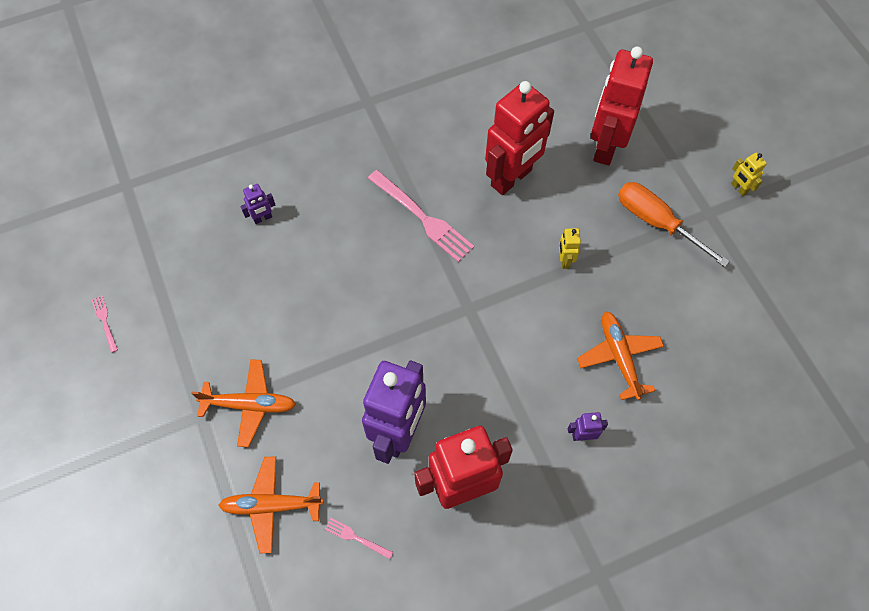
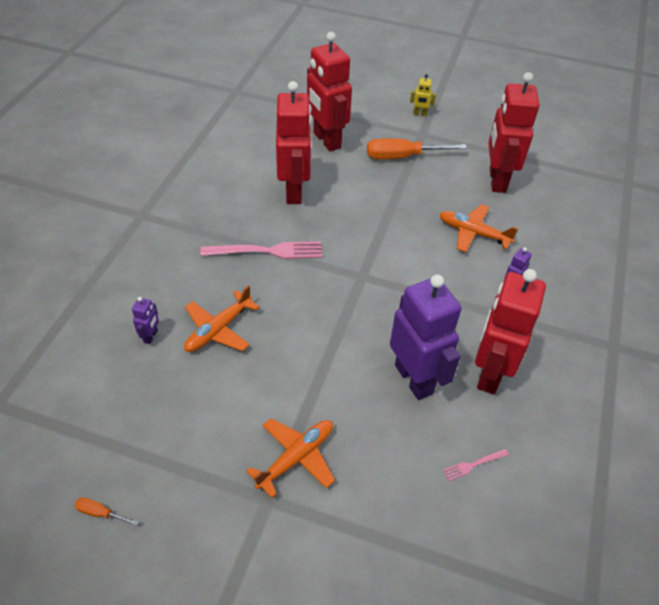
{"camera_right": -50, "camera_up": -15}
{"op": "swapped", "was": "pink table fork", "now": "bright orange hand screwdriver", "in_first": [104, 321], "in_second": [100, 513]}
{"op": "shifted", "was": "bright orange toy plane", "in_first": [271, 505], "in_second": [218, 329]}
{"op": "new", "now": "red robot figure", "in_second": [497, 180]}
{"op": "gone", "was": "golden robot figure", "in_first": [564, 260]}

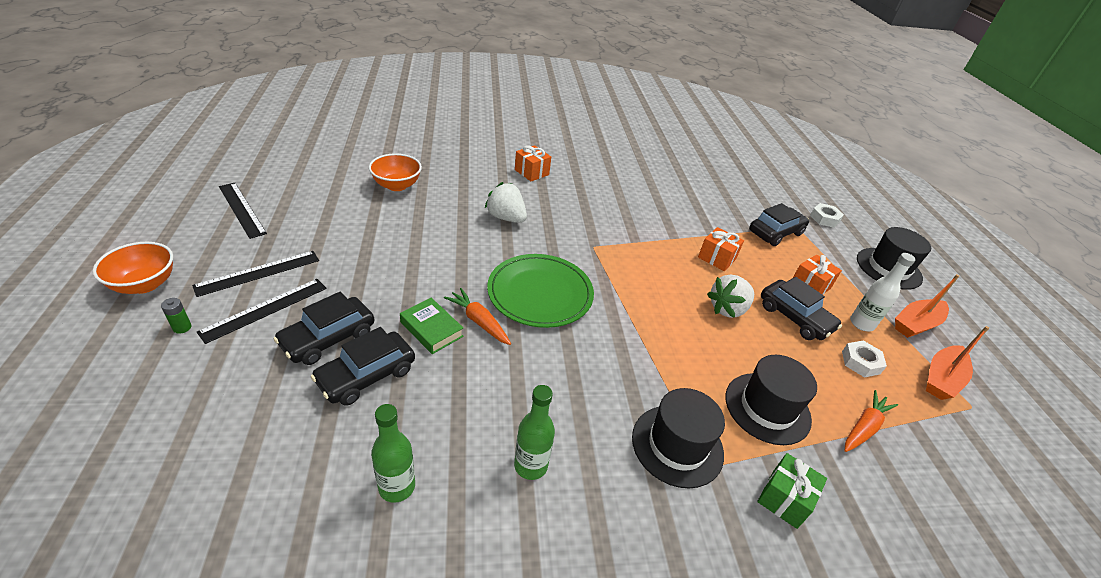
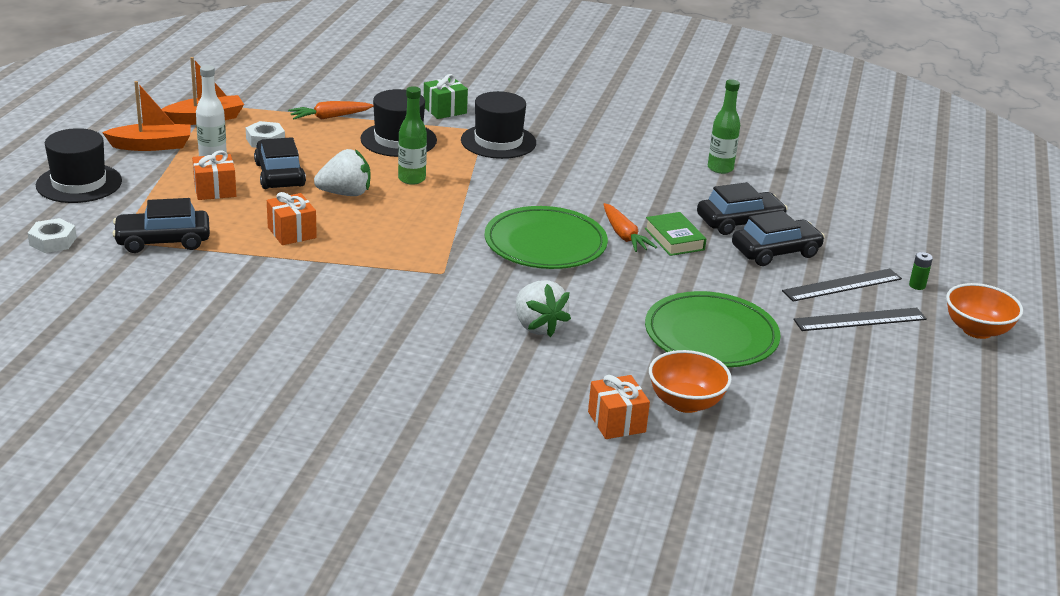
{"camera_right": -155, "camera_up": -10}
{"op": "shifted", "was": "leaf-green bottle", "in_first": [530, 465], "in_second": [412, 179]}
{"op": "shifted", "was": "bright orange present", "in_first": [531, 172], "in_second": [616, 422]}
{"op": "new", "now": "leaf-green flat dish", "in_second": [711, 335]}
{"op": "gone", "was": "ebony measuring stick", "in_first": [242, 209]}

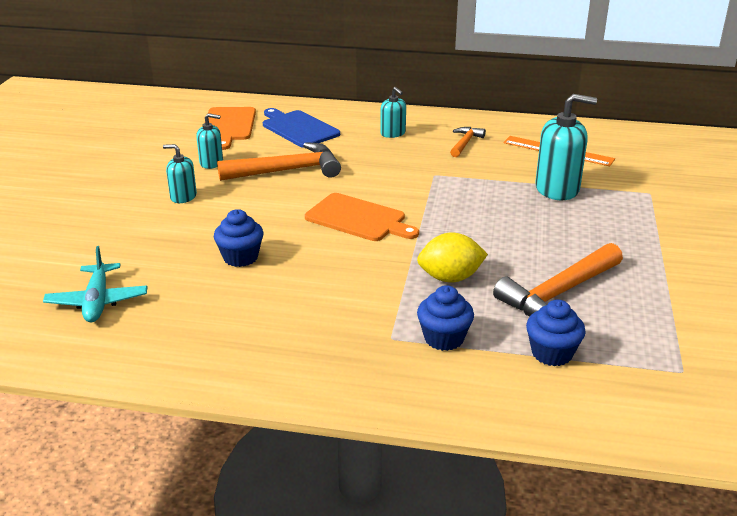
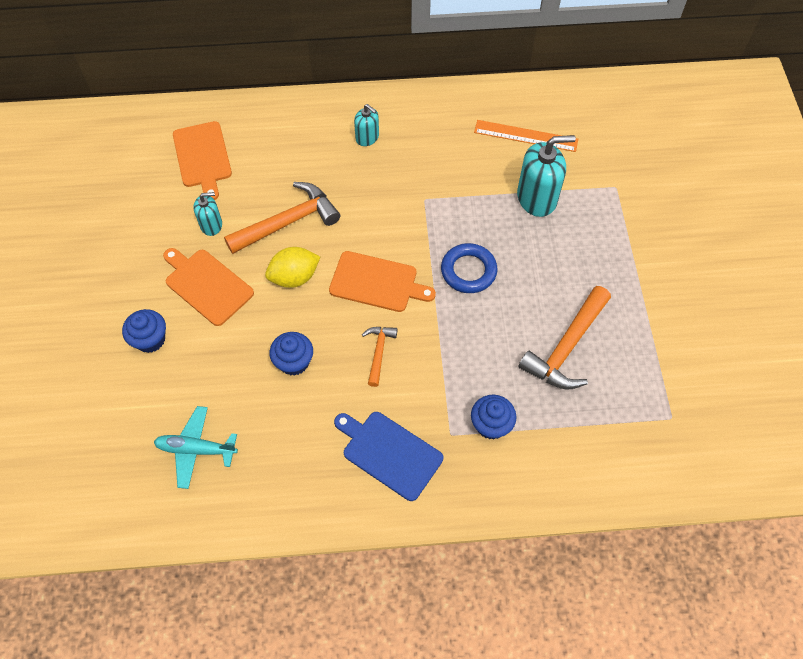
{"camera_right": -15, "camera_up": 30}
{"op": "shifted", "was": "blue cupcake", "in_first": [552, 353], "in_second": [150, 339]}
{"op": "rotated", "was": "teal toy plane", "in_first": [97, 301], "in_second": [196, 449], "clockwise": 120}
{"op": "swapped", "was": "teal soap dispenser", "now": "bright orange cutting board", "in_first": [183, 197], "in_second": [207, 285]}
{"op": "shifted", "was": "golden lemon", "in_first": [450, 278], "in_second": [294, 277]}
{"op": "shifted", "was": "blue cutting board", "in_first": [298, 128], "in_second": [389, 453]}
{"op": "shifted", "was": "bright orange hammer", "in_first": [465, 143], "in_second": [379, 352]}
{"op": "new", "now": "blue torus", "in_second": [468, 271]}

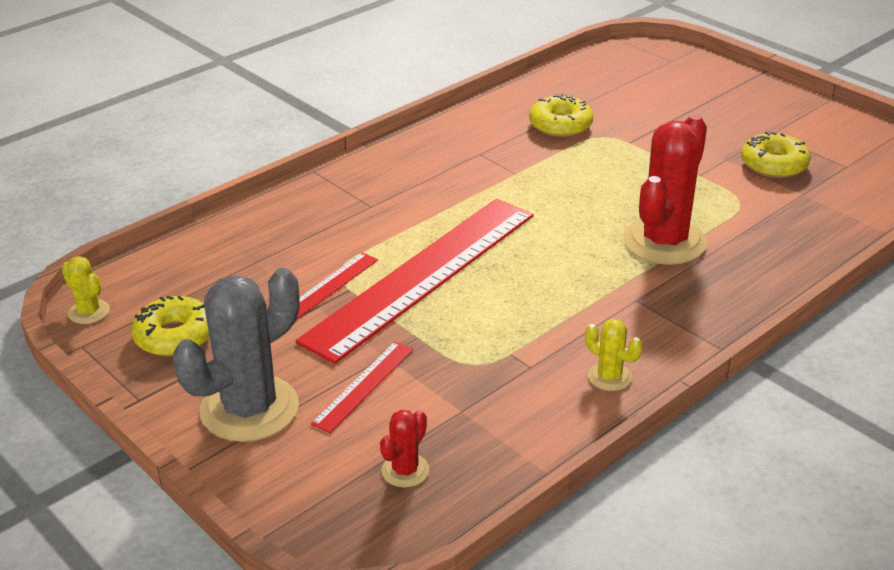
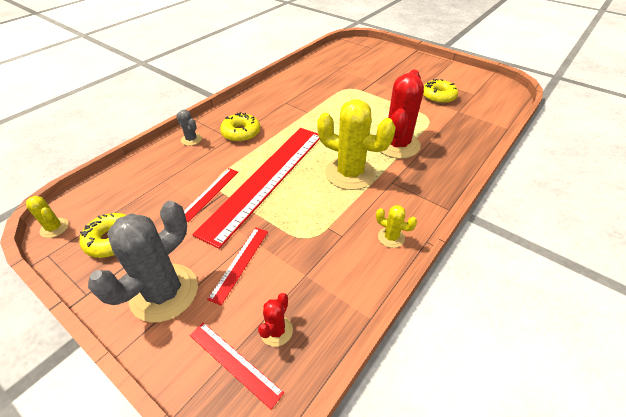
{"camera_right": -10, "camera_up": 10}
{"op": "new", "now": "ash-grey saguaro cactus", "in_second": [191, 139]}
{"op": "new", "now": "red measuring stick", "in_second": [234, 363]}
{"op": "shifted", "was": "golden donut", "in_first": [560, 125], "in_second": [241, 133]}
{"op": "new", "now": "golden saguaro cactus", "in_second": [350, 173]}

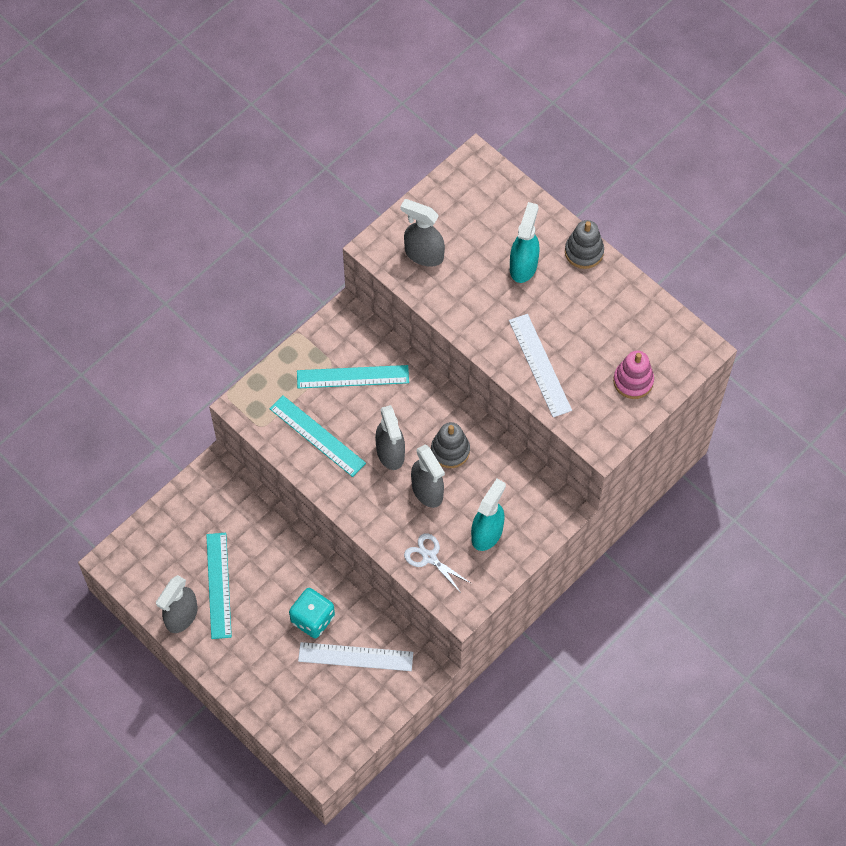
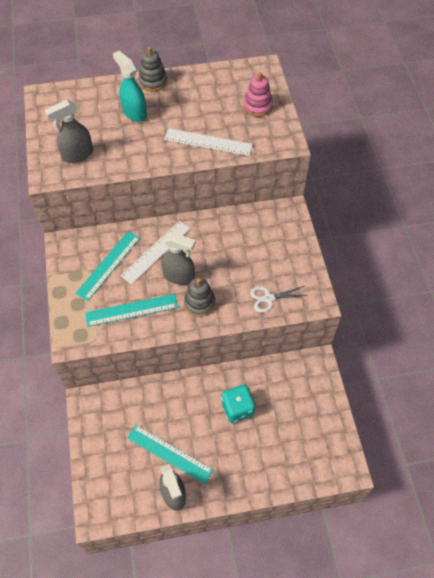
{"camera_right": -55, "camera_up": -5}
{"op": "shifted", "was": "white measuring stick", "in_first": [355, 657], "in_second": [156, 252]}
{"op": "shifted", "was": "ash-grey stacking toy", "in_first": [450, 451], "in_second": [199, 303]}
{"op": "gone", "was": "ash-grey spray bottle", "in_first": [427, 491]}
{"op": "gone", "was": "teal spray bottle", "in_first": [487, 533]}

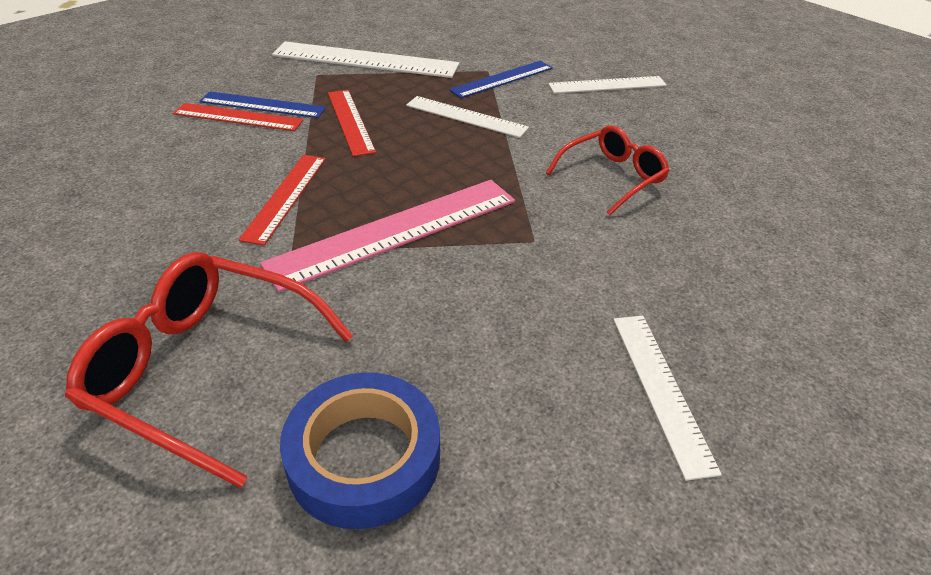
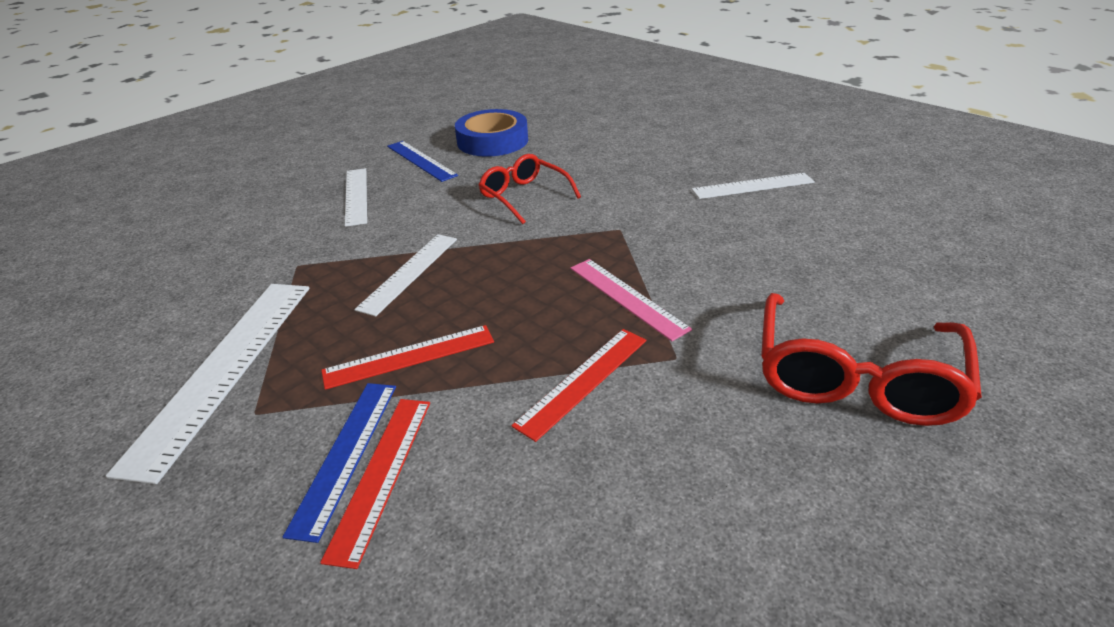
{"camera_right": -90, "camera_up": -5}
{"op": "shifted", "was": "blue measuring stick", "in_first": [502, 79], "in_second": [421, 160]}
{"op": "shifted", "was": "blue roll of tape", "in_first": [364, 457], "in_second": [492, 141]}
{"op": "rotated", "was": "red measuring stick", "in_first": [285, 197], "in_second": [583, 381], "clockwise": -60}
{"op": "scaled", "was": "pink measuring stick", "in_first": [395, 231], "in_second": [627, 297], "ratio": 0.61}

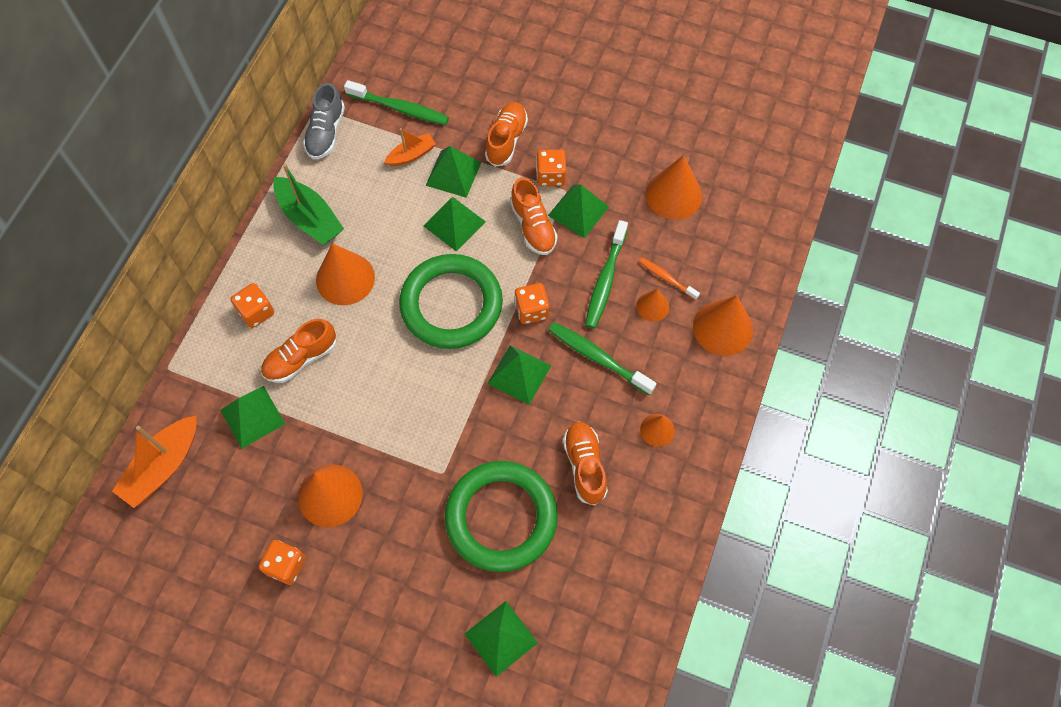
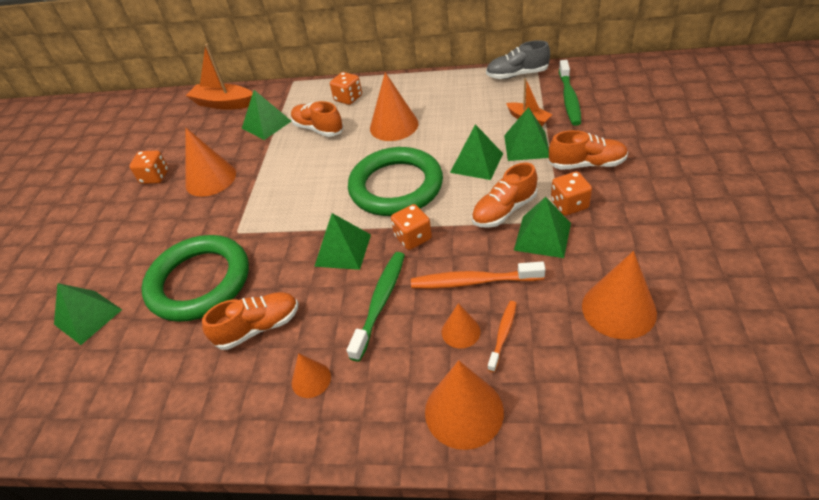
{"camera_right": 80, "camera_up": -20}
{"op": "repainted", "was": "leaf-green toothbrush", "now": "bright orange toothbrush", "in_first": [605, 280], "in_second": [473, 281]}
{"op": "gone", "was": "leaf-green toy boat", "in_first": [310, 218]}

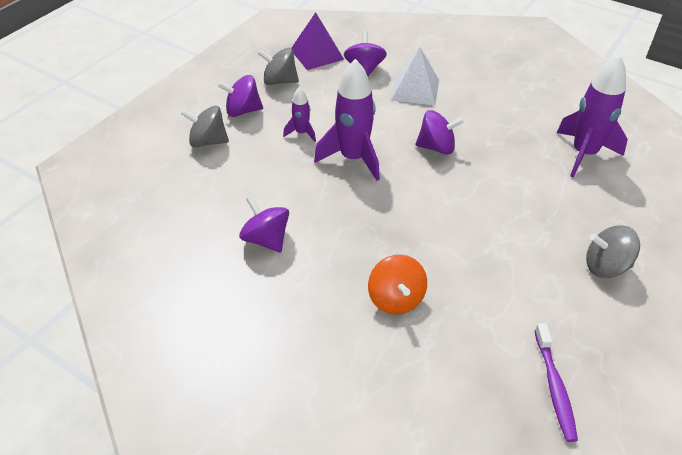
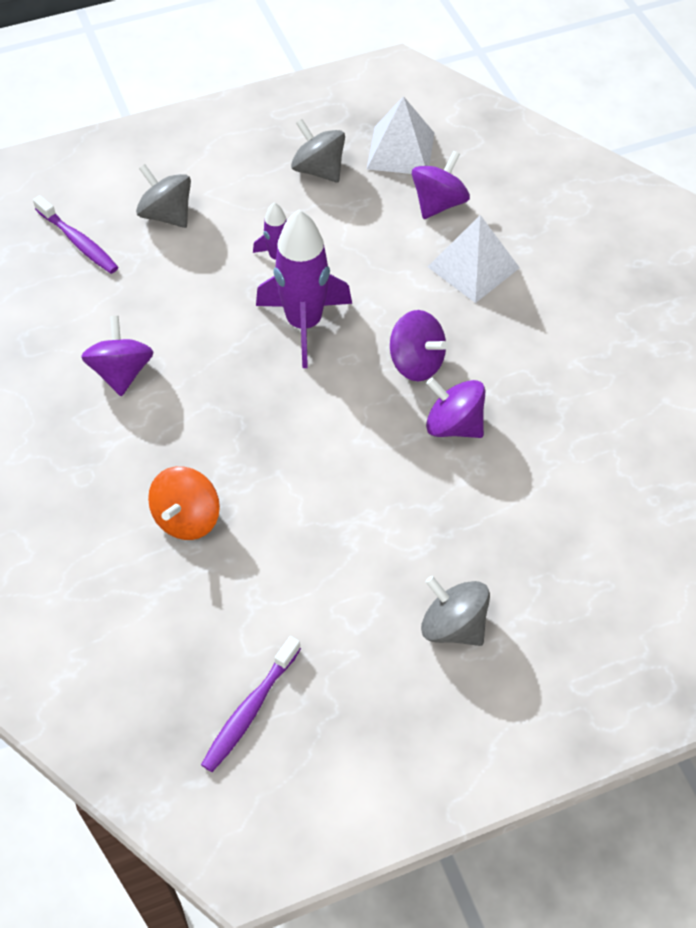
{"camera_right": 35, "camera_up": 10}
{"op": "new", "now": "royal purple toothbrush", "in_second": [78, 242]}
{"op": "repainted", "was": "royal purple pyramid shape", "now": "white pyramid shape", "in_first": [317, 54], "in_second": [401, 150]}
{"op": "shifted", "was": "royal purple spinning top", "in_first": [243, 111], "in_second": [453, 425]}
{"op": "gone", "was": "royal purple toy rocket", "in_first": [584, 154]}

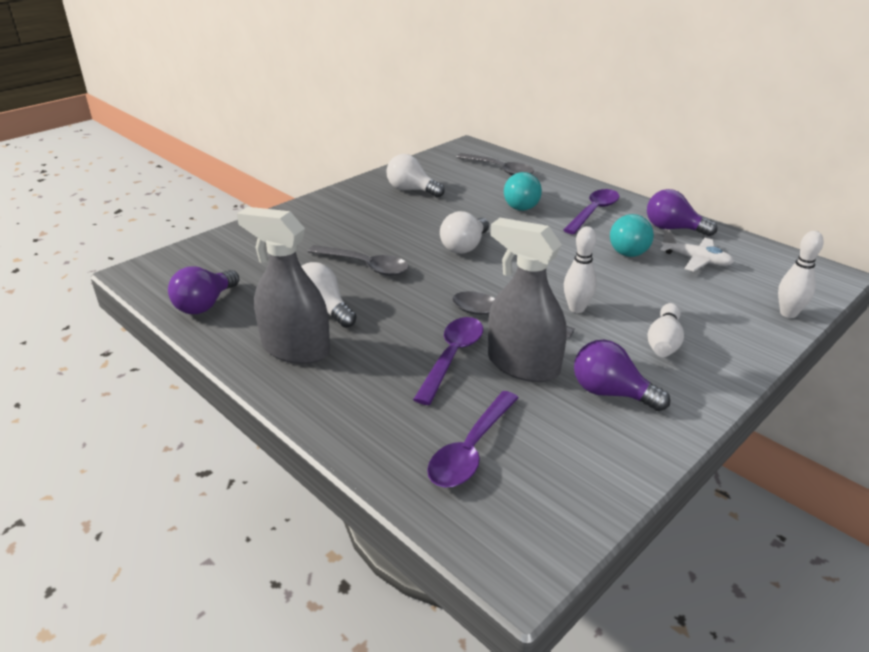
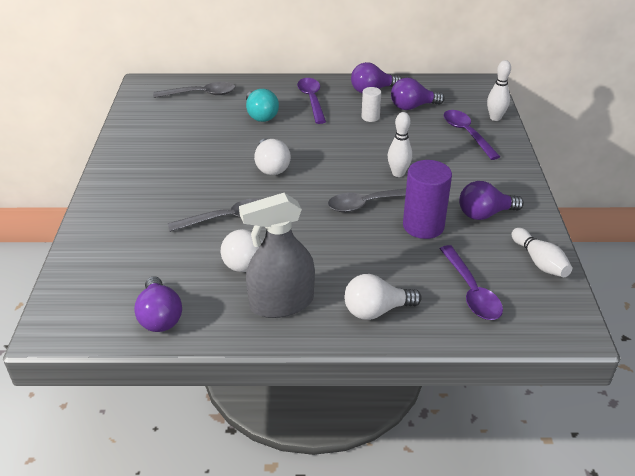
{"camera_right": -45, "camera_up": 5}
{"op": "shifted", "was": "white bulb", "in_first": [411, 190], "in_second": [376, 310]}
{"op": "swapped", "was": "teal bulb", "now": "white cylinder", "in_first": [631, 249], "in_second": [370, 117]}
{"op": "swapped", "was": "white toy plane", "now": "royal purple bulb", "in_first": [696, 260], "in_second": [412, 107]}
{"op": "swapped", "was": "ash-grey spray bottle", "now": "royal purple cylinder", "in_first": [523, 365], "in_second": [423, 226]}
{"op": "shifted", "was": "royal purple tablespoon", "in_first": [452, 357], "in_second": [467, 134]}
{"op": "shifted", "was": "white skittle", "in_first": [664, 342], "in_second": [539, 262]}

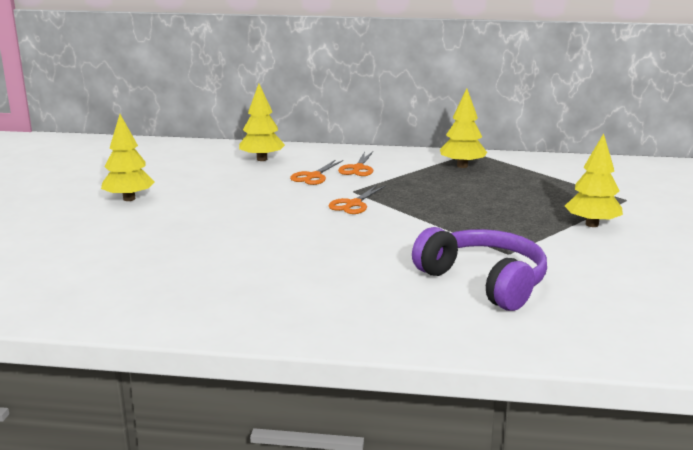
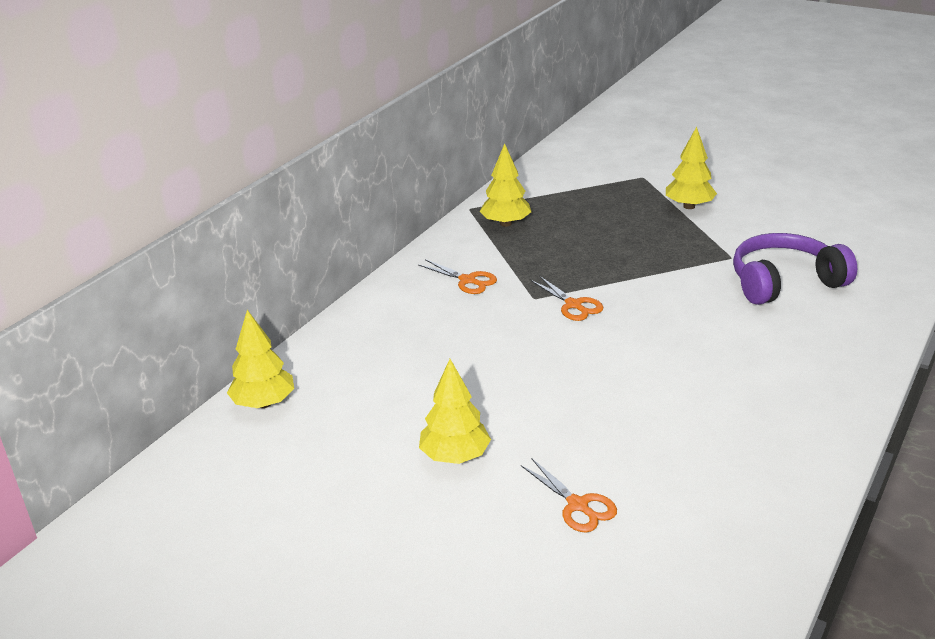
{"camera_right": -65, "camera_up": 10}
{"op": "shifted", "was": "golden tree", "in_first": [262, 159], "in_second": [264, 403]}
{"op": "shifted", "was": "bright orange shears", "in_first": [313, 176], "in_second": [578, 505]}

